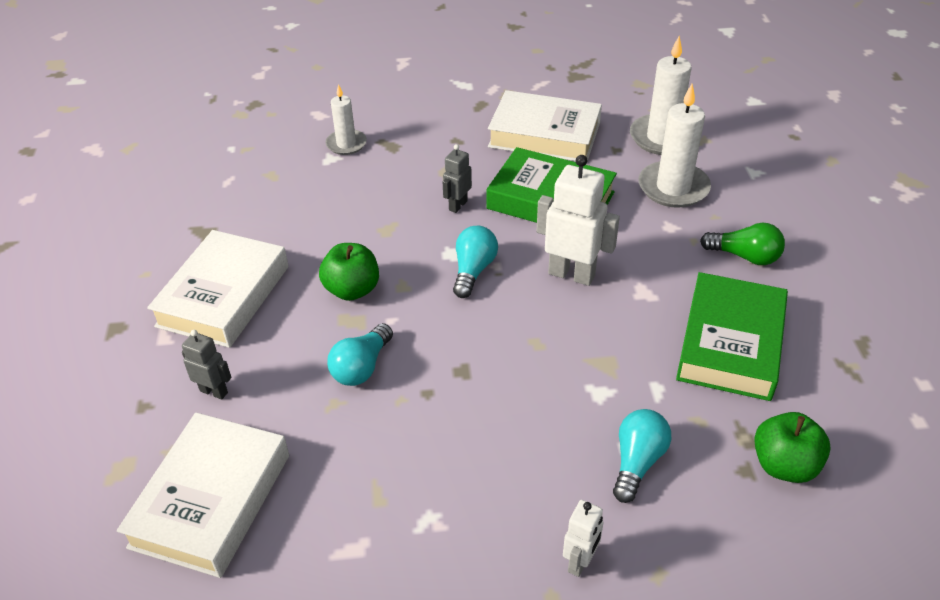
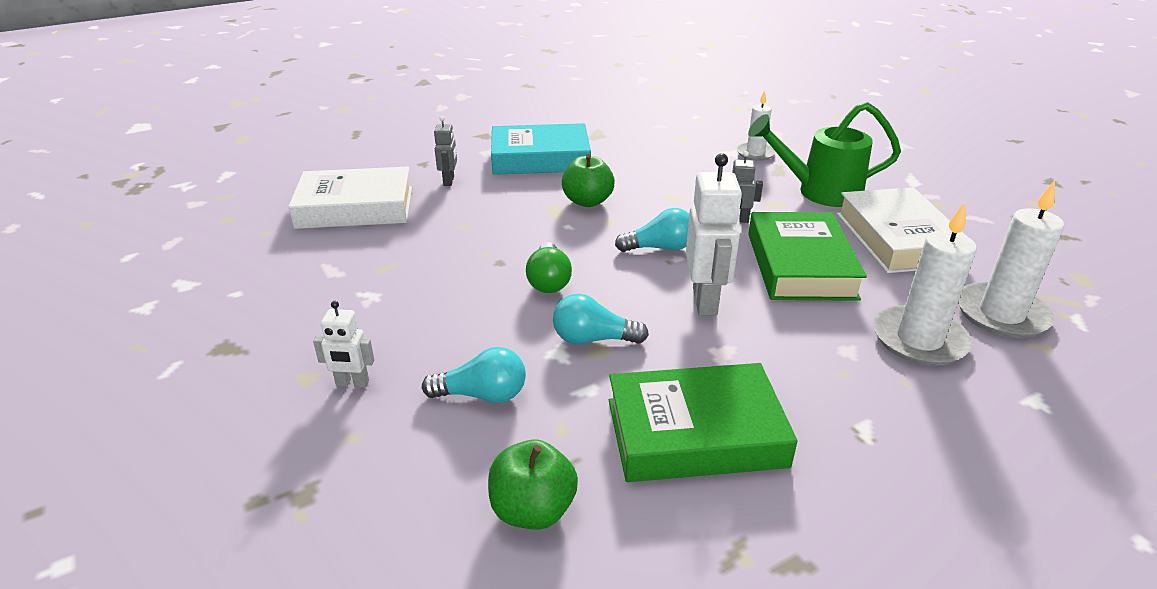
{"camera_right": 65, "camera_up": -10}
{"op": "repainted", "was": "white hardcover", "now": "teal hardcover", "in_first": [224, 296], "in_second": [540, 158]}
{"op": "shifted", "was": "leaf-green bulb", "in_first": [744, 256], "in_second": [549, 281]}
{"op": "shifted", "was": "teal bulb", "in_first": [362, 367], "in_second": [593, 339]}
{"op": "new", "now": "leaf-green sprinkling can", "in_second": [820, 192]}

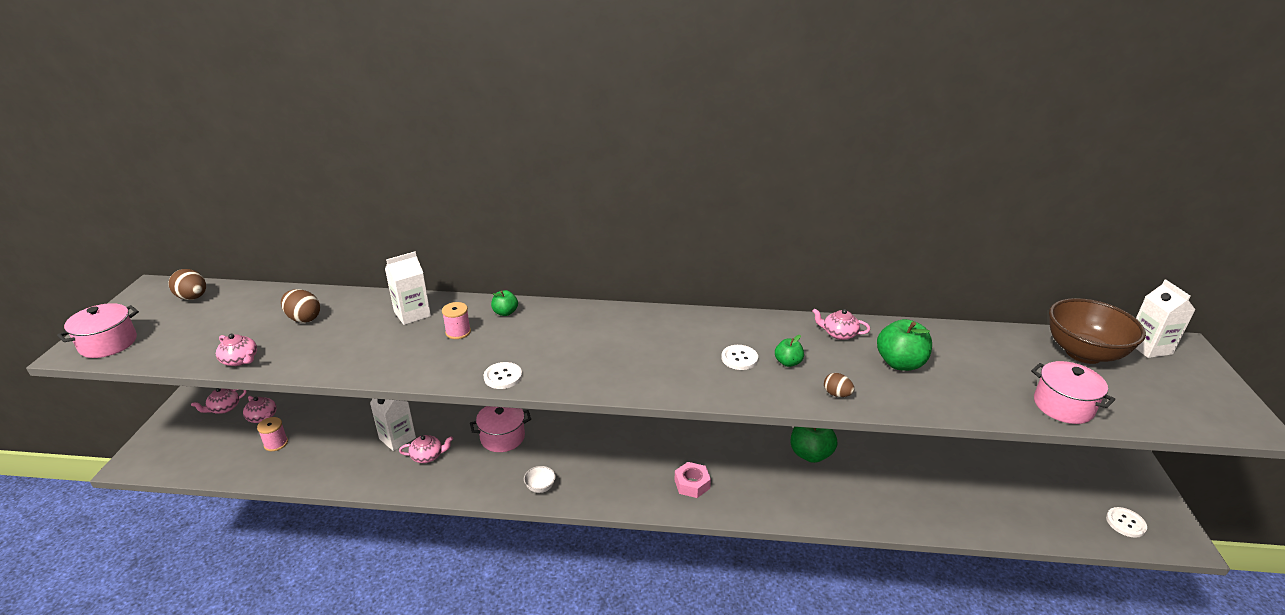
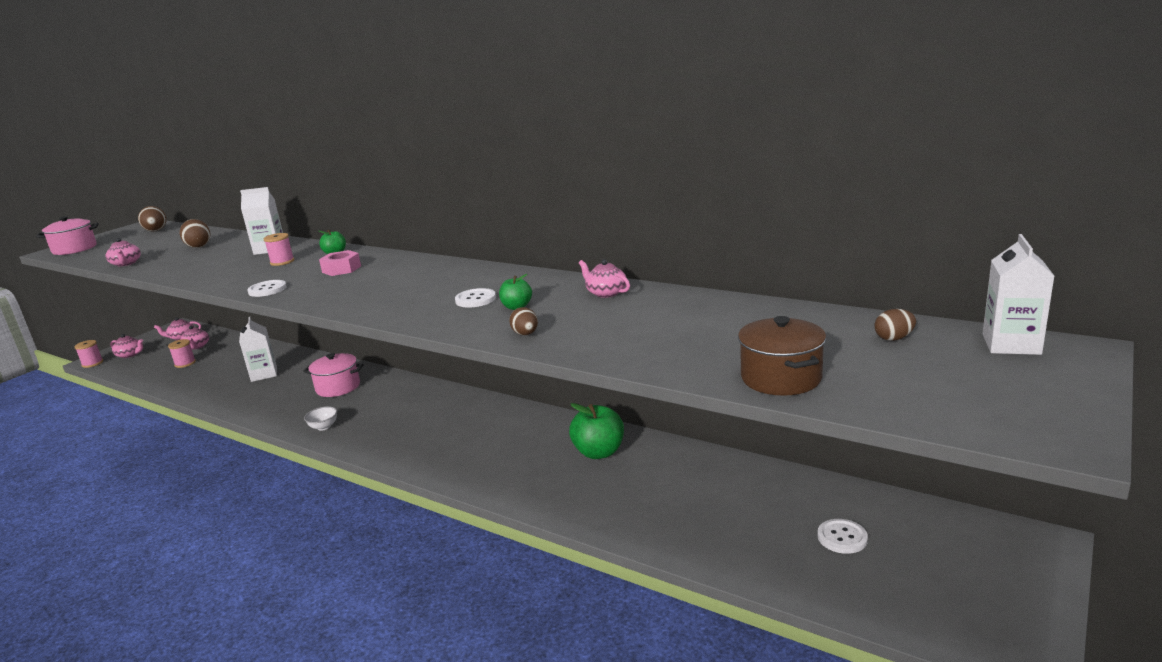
{"camera_right": 30, "camera_up": -10}
{"op": "new", "now": "pink bobbin", "in_second": [92, 363]}
{"op": "shifted", "was": "pink teapot", "in_first": [427, 456], "in_second": [130, 355]}
{"op": "shifted", "was": "pink hexagon nut", "in_first": [692, 484], "in_second": [341, 269]}
{"op": "repainted", "was": "pink stockpot", "now": "dark brown stockpot", "in_first": [1063, 406], "in_second": [781, 378]}
{"op": "shifted", "was": "white button", "in_first": [1125, 523], "in_second": [842, 537]}
{"op": "swapped", "was": "dark brown serving bowl", "now": "dark brown egg shape", "in_first": [1083, 353], "in_second": [894, 338]}
{"op": "gone", "was": "leaf-green toy apple", "in_first": [900, 363]}

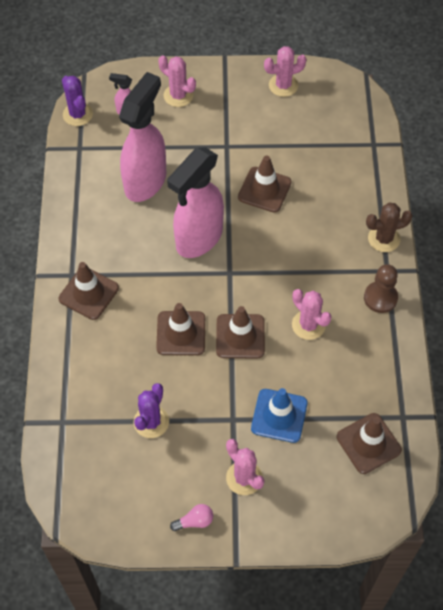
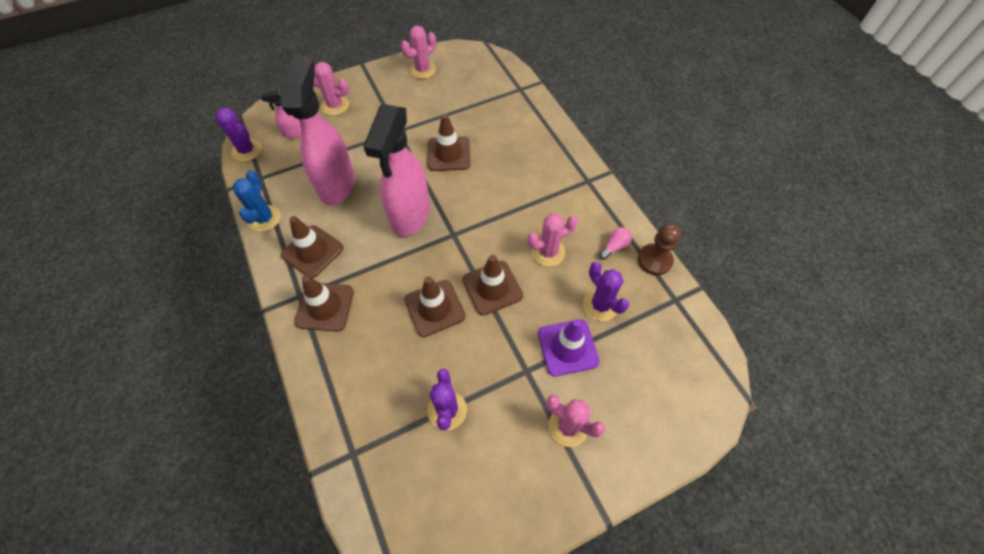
{"camera_right": -25, "camera_up": 0}
{"op": "new", "now": "blue saguaro cactus", "in_second": [265, 218]}
{"op": "shifted", "was": "dark brown traffic cone", "in_first": [368, 443], "in_second": [312, 251]}
{"op": "rotated", "was": "pink saguaro cactus", "in_first": [308, 325], "in_second": [548, 252], "clockwise": -45}
{"op": "repainted", "was": "blue traffic cone", "now": "royal purple traffic cone", "in_first": [279, 415], "in_second": [567, 347]}
{"op": "new", "now": "royal purple saguaro cactus", "in_second": [600, 305]}
{"op": "shifted", "was": "pink bulb", "in_first": [194, 521], "in_second": [614, 247]}
{"op": "shifted", "was": "dark brown chess pawn", "in_first": [380, 298], "in_second": [654, 260]}
{"op": "gone", "was": "dark brown saguaro cactus", "in_first": [384, 239]}

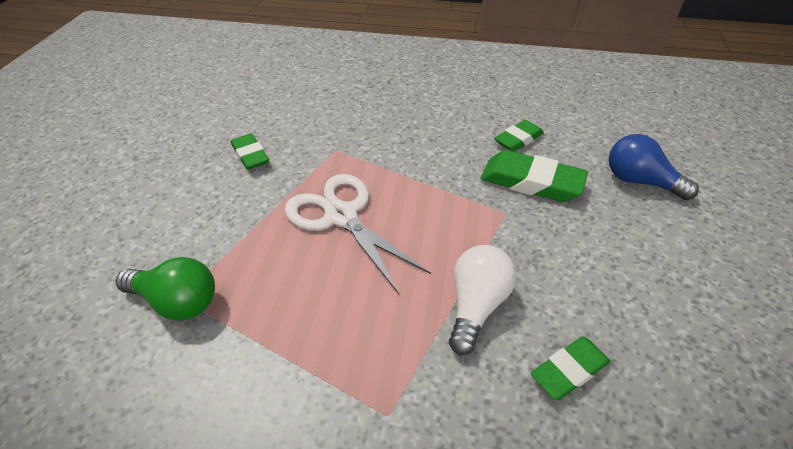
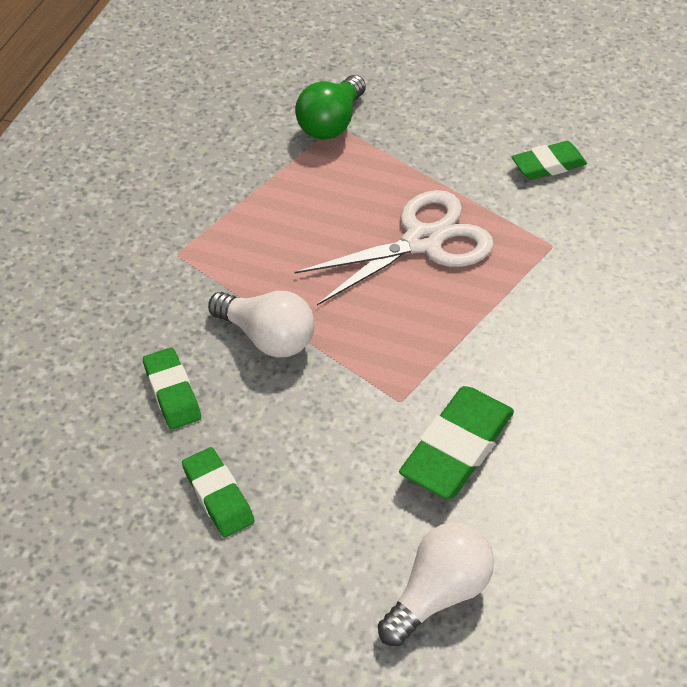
{"camera_right": 100, "camera_up": 5}
{"op": "shifted", "was": "leaf-green pencil eraser", "in_first": [518, 139], "in_second": [218, 496]}
{"op": "repainted", "was": "blue bulb", "now": "white bulb", "in_first": [639, 181], "in_second": [438, 593]}

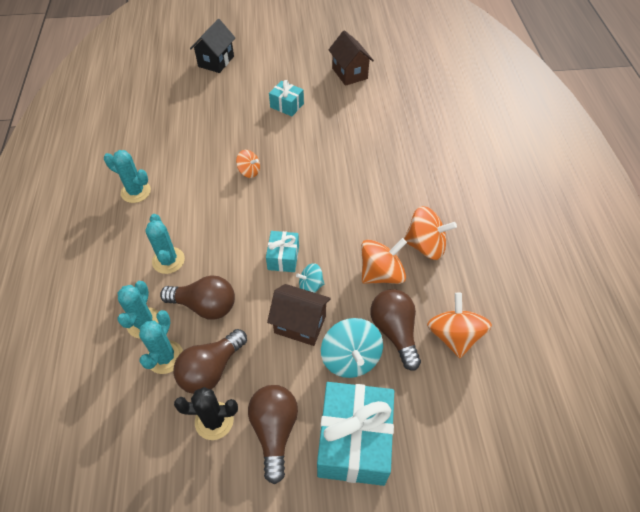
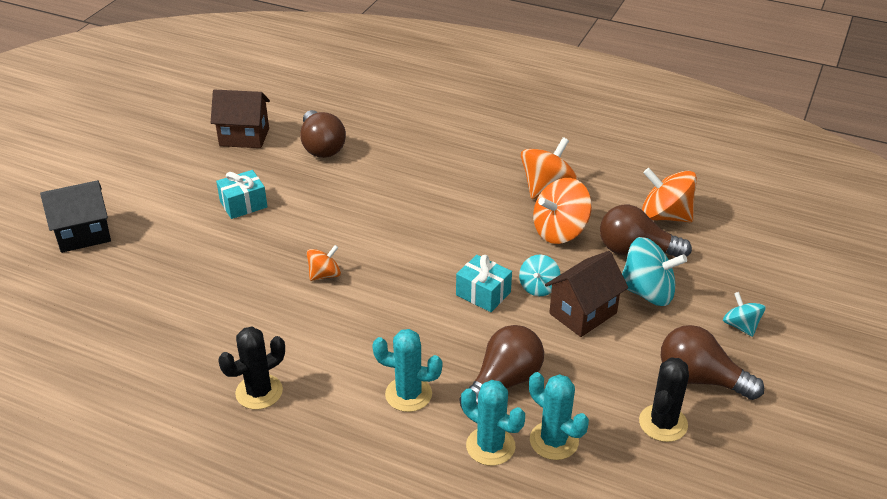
{"camera_right": -60, "camera_up": -15}
{"op": "rotated", "was": "ebony cottage", "in_first": [216, 61], "in_second": [84, 235], "clockwise": -75}
{"op": "repainted", "was": "teal saguaro cactus", "now": "ebony saguaro cactus", "in_first": [136, 192], "in_second": [259, 392]}
{"op": "shifted", "was": "dark brown bulb", "in_first": [211, 369], "in_second": [321, 147]}
{"op": "rotated", "was": "bright orange spinning top", "in_first": [381, 273], "in_second": [560, 231], "clockwise": -120}
{"op": "swapped", "was": "teal present", "now": "teal spinning top", "in_first": [354, 441], "in_second": [740, 326]}

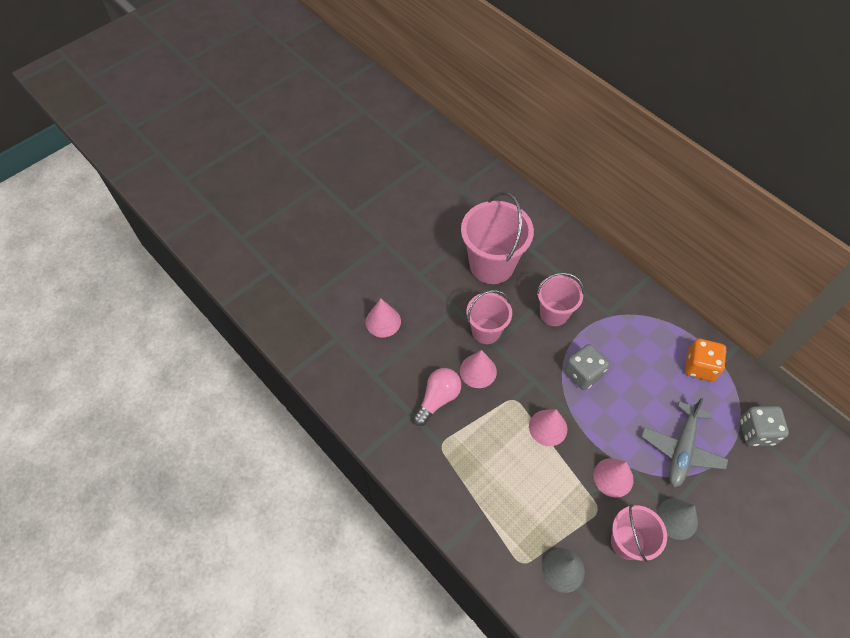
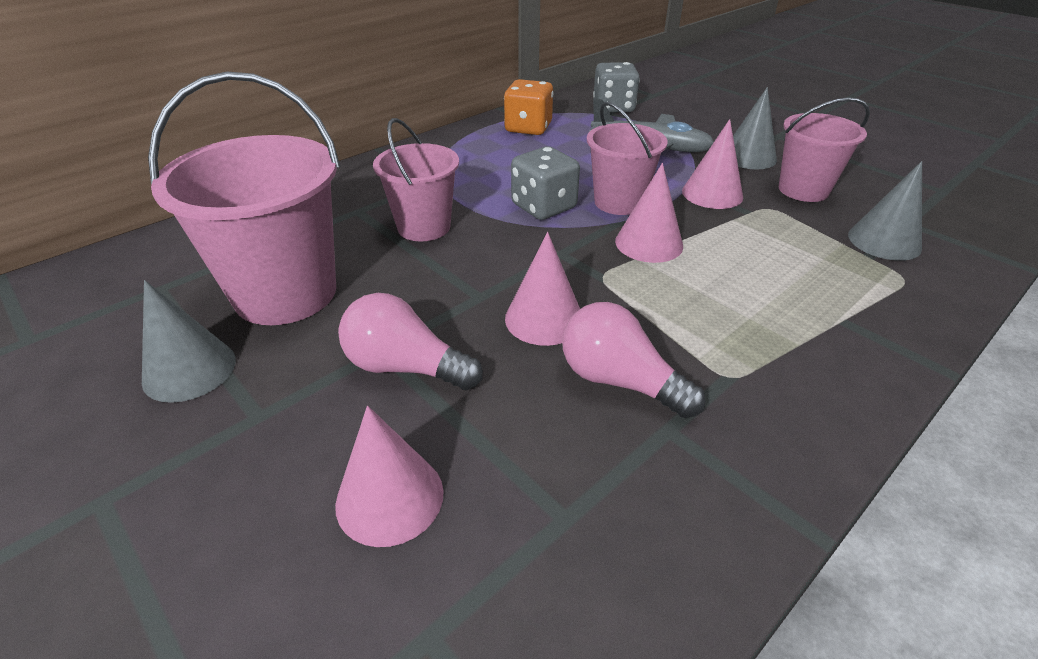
{"camera_right": -90, "camera_up": -20}
{"op": "new", "now": "ash-grey cone shape", "in_second": [189, 370]}
{"op": "new", "now": "pink bulb", "in_second": [405, 367]}
{"op": "shifted", "was": "pink sand bucket", "in_first": [486, 331], "in_second": [619, 202]}

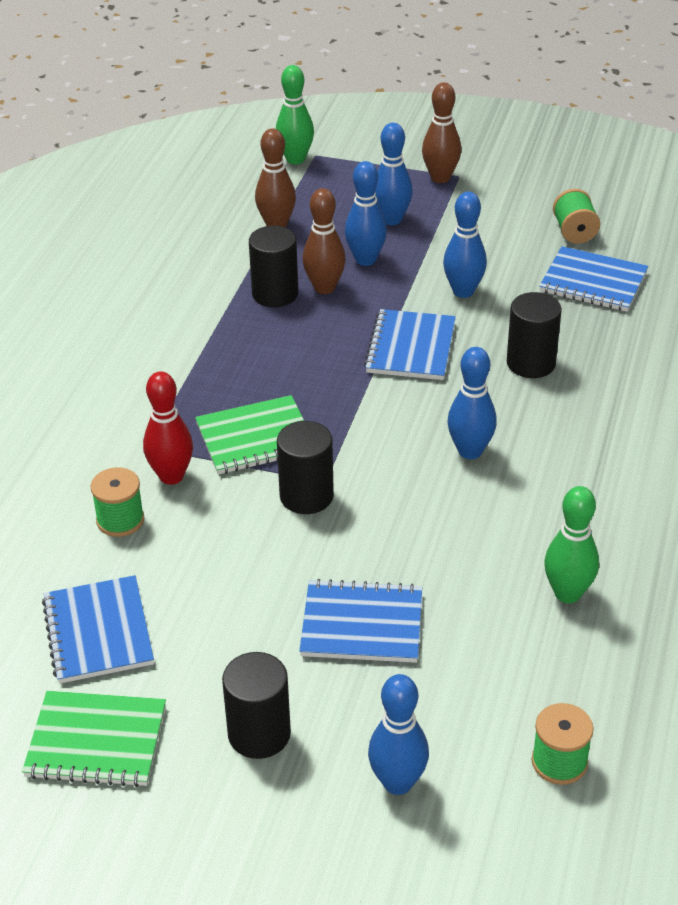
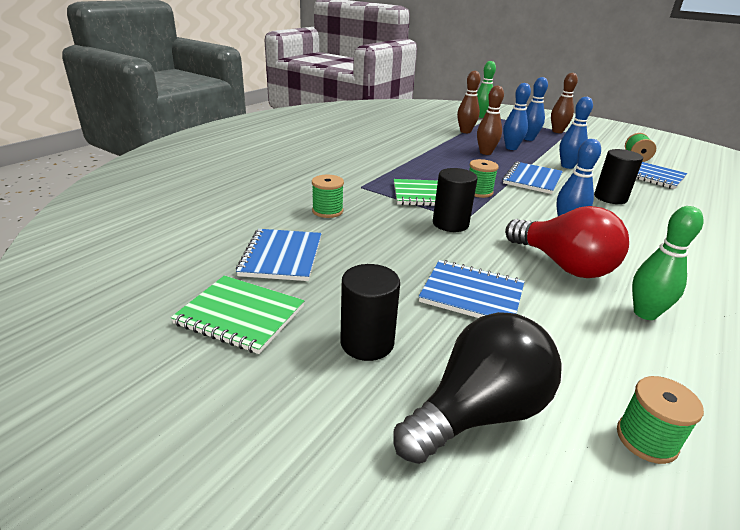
{"camera_right": 15, "camera_up": -10}
{"op": "swapped", "was": "blue skittle", "now": "ebony bulb", "in_first": [397, 782], "in_second": [478, 412]}
{"op": "new", "now": "leaf-green bobbin", "in_second": [479, 192]}
{"op": "new", "now": "red bulb", "in_second": [563, 265]}
{"op": "gone", "was": "red skittle", "in_first": [171, 476]}
{"op": "gone", "was": "ebony cylinder", "in_first": [275, 294]}

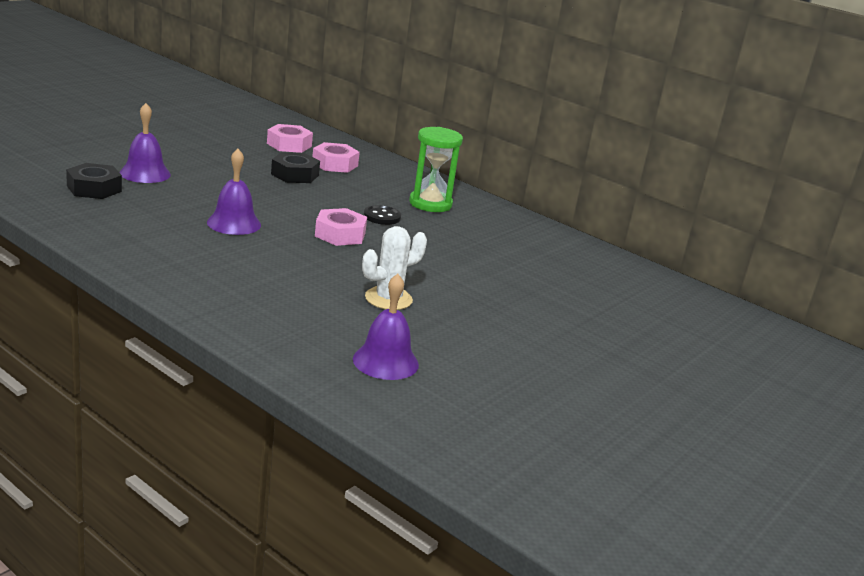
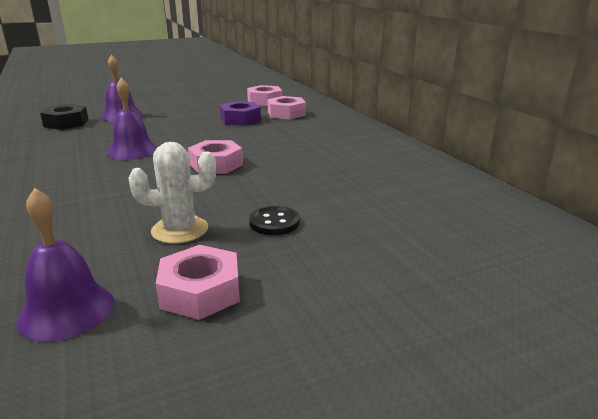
{"camera_right": 30, "camera_up": 0}
{"op": "new", "now": "pink hexagon nut", "in_second": [200, 291]}
{"op": "repainted", "was": "ebony hexagon nut", "now": "royal purple hexagon nut", "in_first": [295, 175], "in_second": [240, 119]}
{"op": "shifted", "was": "ebony button", "in_first": [382, 217], "in_second": [274, 222]}
{"op": "gone", "was": "leaf-green sandglass", "in_first": [430, 204]}

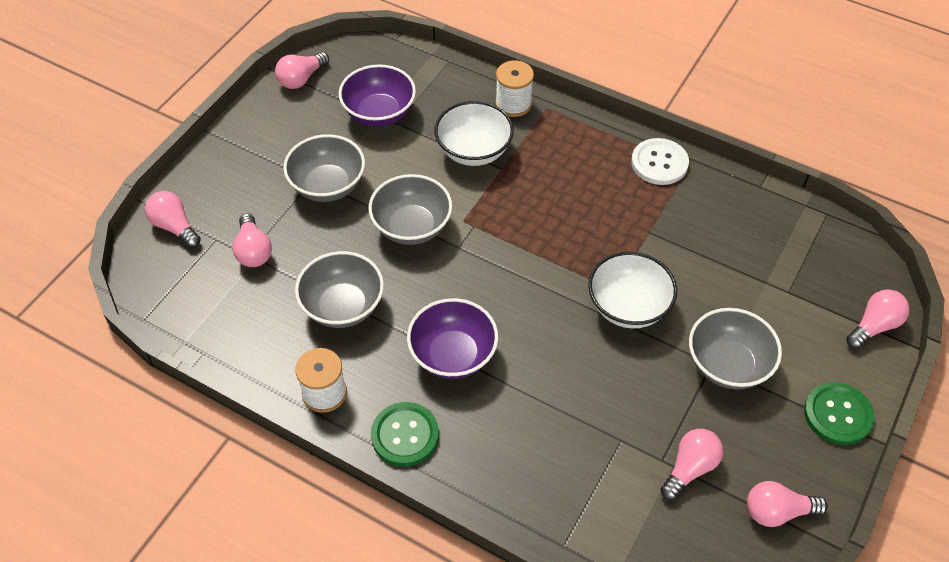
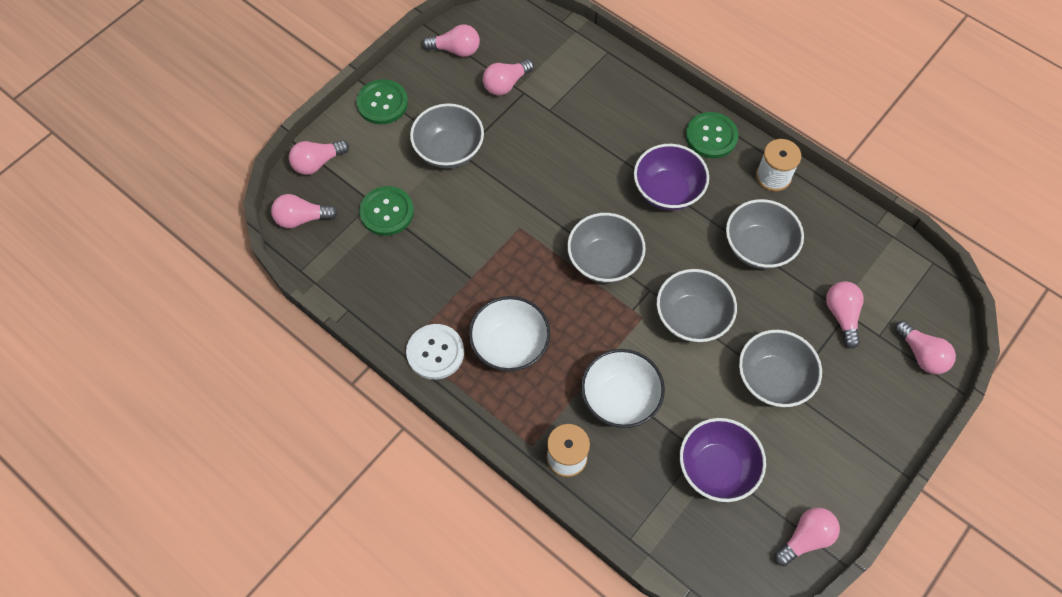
{"camera_right": -170, "camera_up": 10}
{"op": "new", "now": "pink bulb", "in_second": [302, 218]}
{"op": "new", "now": "leaf-green button", "in_second": [387, 212]}
{"op": "shifted", "was": "white serving bowl", "in_first": [628, 307], "in_second": [510, 345]}
{"op": "new", "now": "ash-grey serving bowl", "in_second": [604, 261]}

